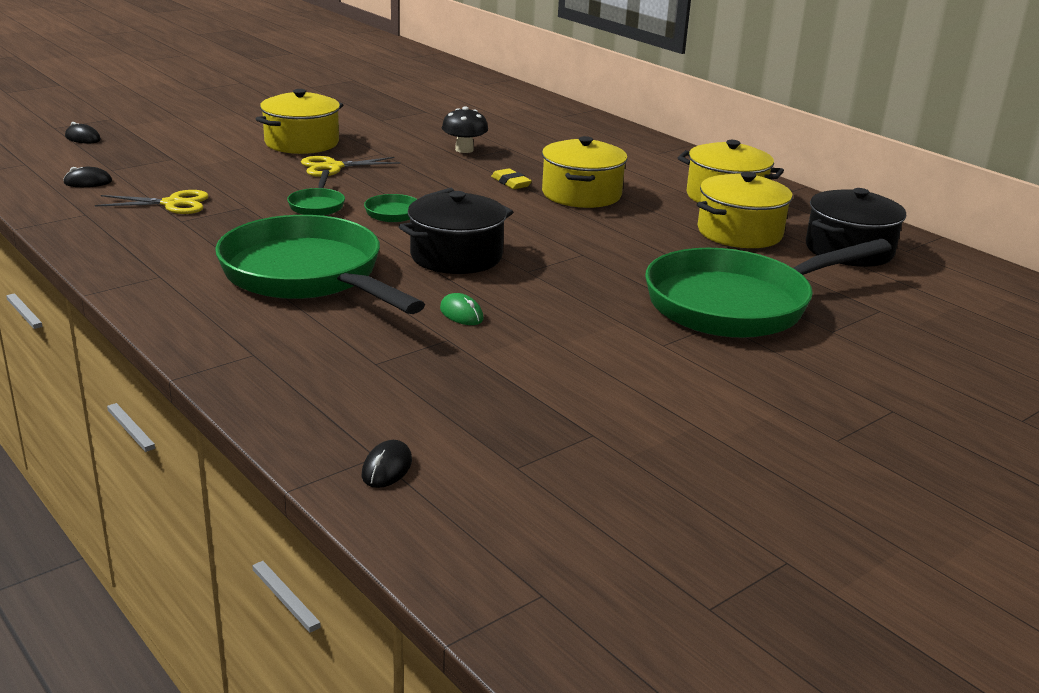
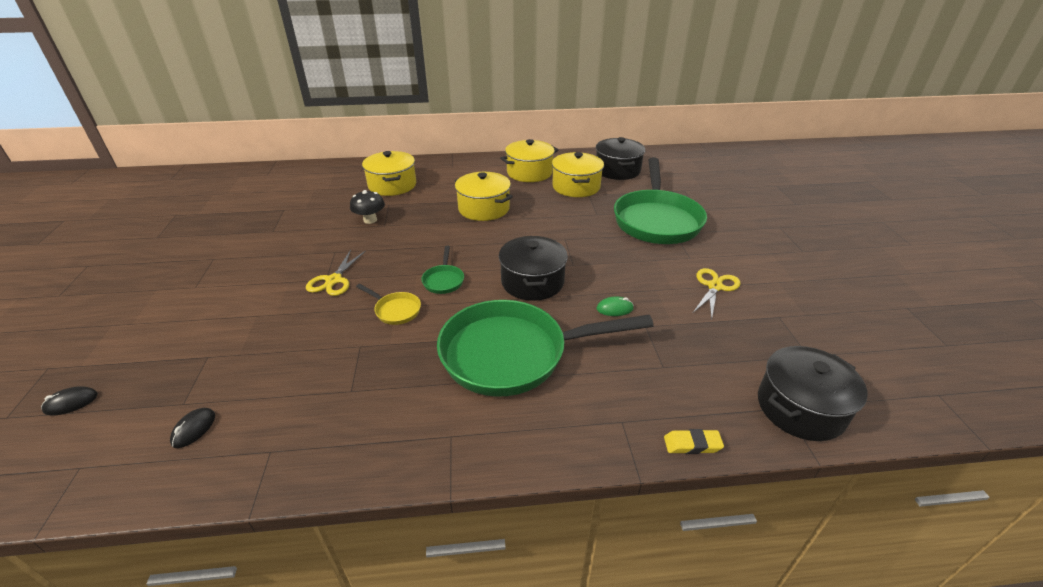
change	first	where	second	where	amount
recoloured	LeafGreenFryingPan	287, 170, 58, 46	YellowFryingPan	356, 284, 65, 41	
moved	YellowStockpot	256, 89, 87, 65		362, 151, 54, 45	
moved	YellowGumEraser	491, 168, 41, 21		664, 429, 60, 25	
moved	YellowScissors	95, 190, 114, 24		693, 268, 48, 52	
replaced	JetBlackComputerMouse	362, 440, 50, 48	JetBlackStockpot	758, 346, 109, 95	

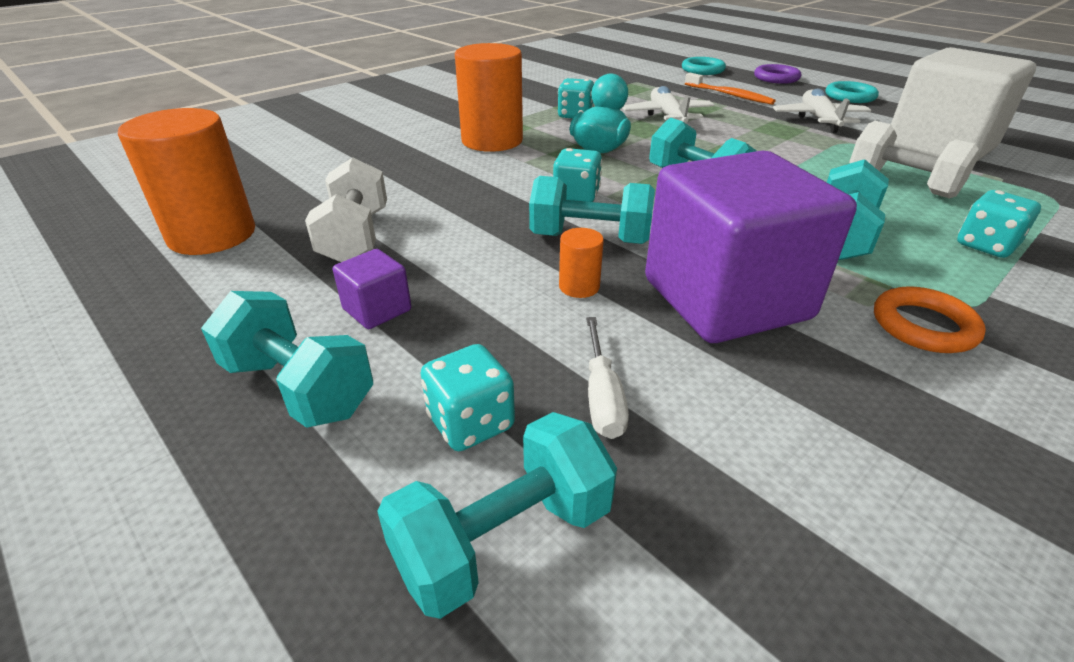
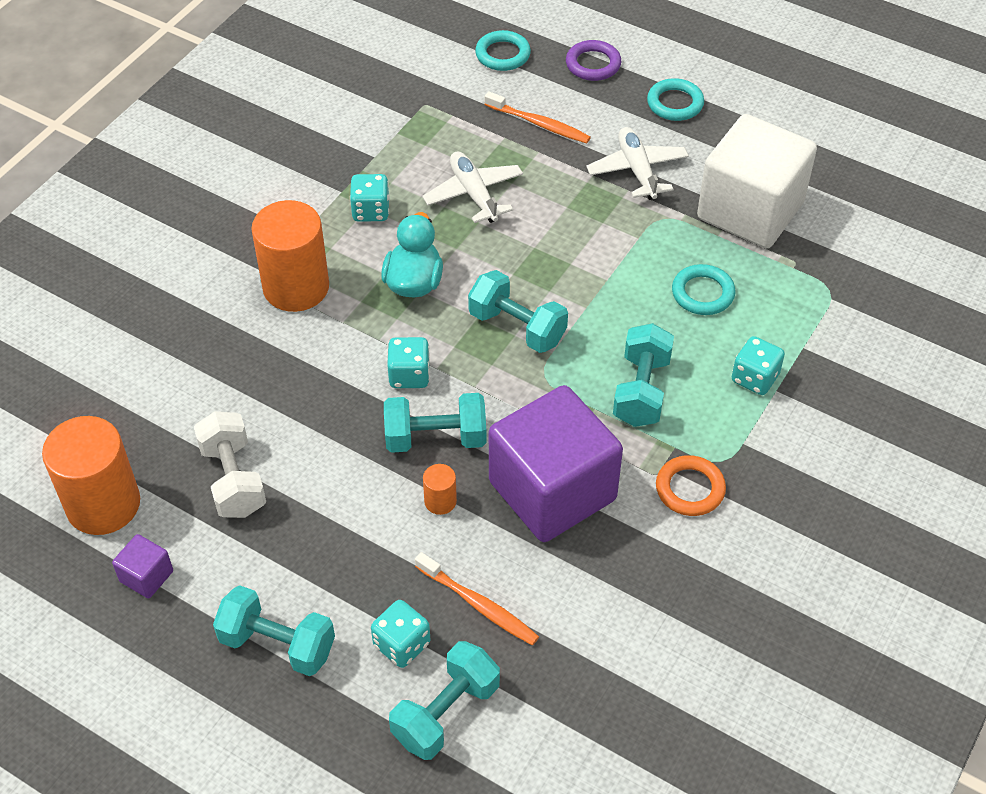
change	first	where	second	where	amount
moved	PurpleBlock	333, 249, 78, 80		112, 534, 61, 65	
replaced	WhiteScrewdriver	586, 317, 43, 122	BrightOrangeToothbrush	415, 552, 124, 93	
replaced	WhiteHandWeight	849, 121, 130, 78	AquaRing	672, 264, 63, 51	

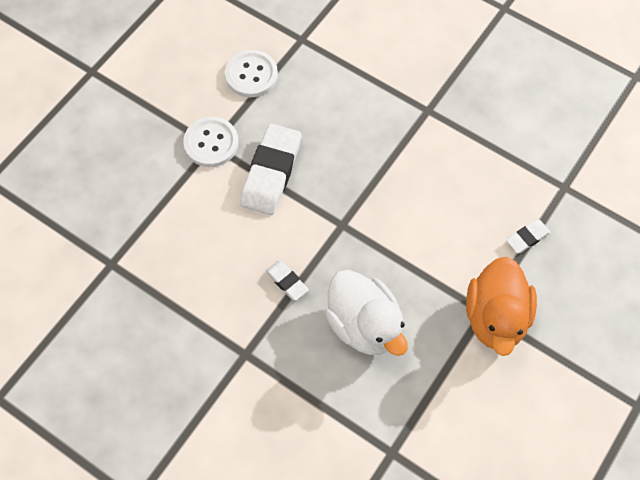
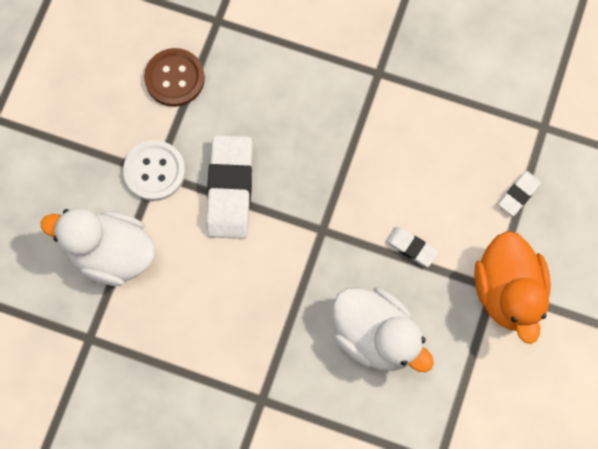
change	first	where	second	where	amount
added			WhiteDuck	41, 208, 114, 78	
recoloured	WhiteButton	225, 50, 53, 47	BrownButton	144, 48, 61, 59	
moved	WhiteGumEraser	266, 260, 43, 41		385, 227, 53, 40	

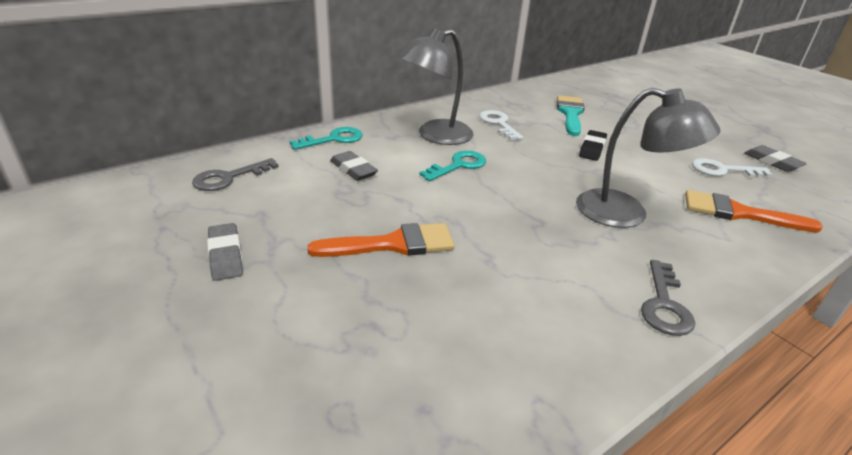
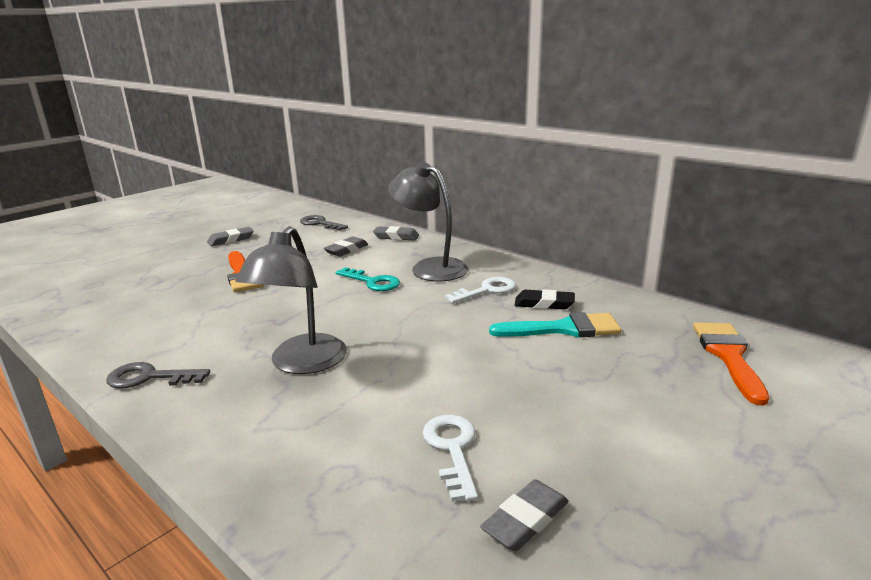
change	first	where	second	where	amount
replaced	AquaKey	290, 127, 72, 23	GrayGumEraser	373, 226, 46, 14	
moved	JetBlackGumEraser	579, 130, 28, 31		515, 289, 60, 20	
moved	BrightOrangePaintBrush	685, 190, 138, 43		693, 322, 76, 83	

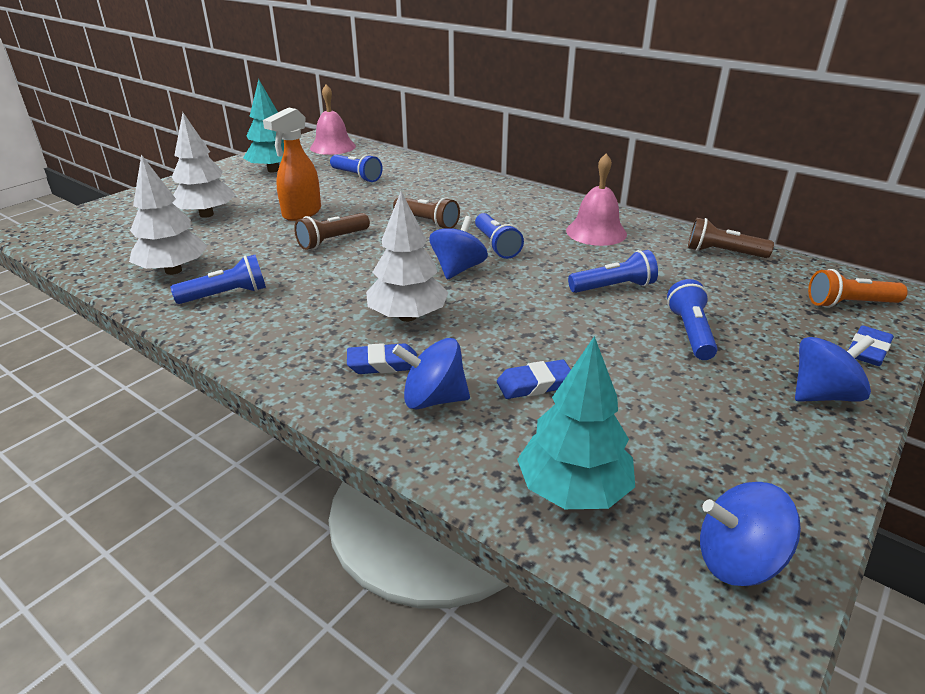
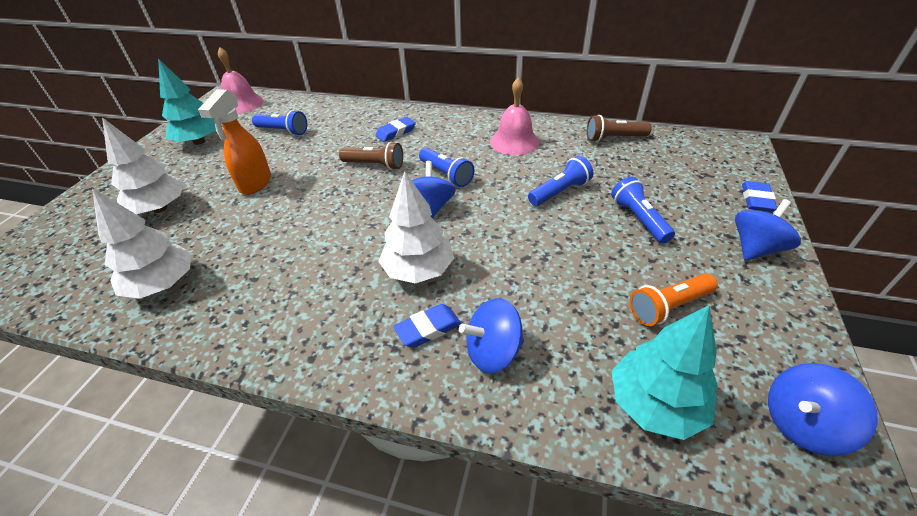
change	first	where	second	where	amount
moved	RoyalBlueGumEraser	497, 360, 74, 39		375, 117, 41, 25	
moved	BrightOrangePocketTorch	808, 269, 100, 39		630, 273, 88, 53	
removed	RoyalBluePocketTorch	171, 255, 95, 49			
removed	BrownPocketTorch	294, 213, 76, 37			

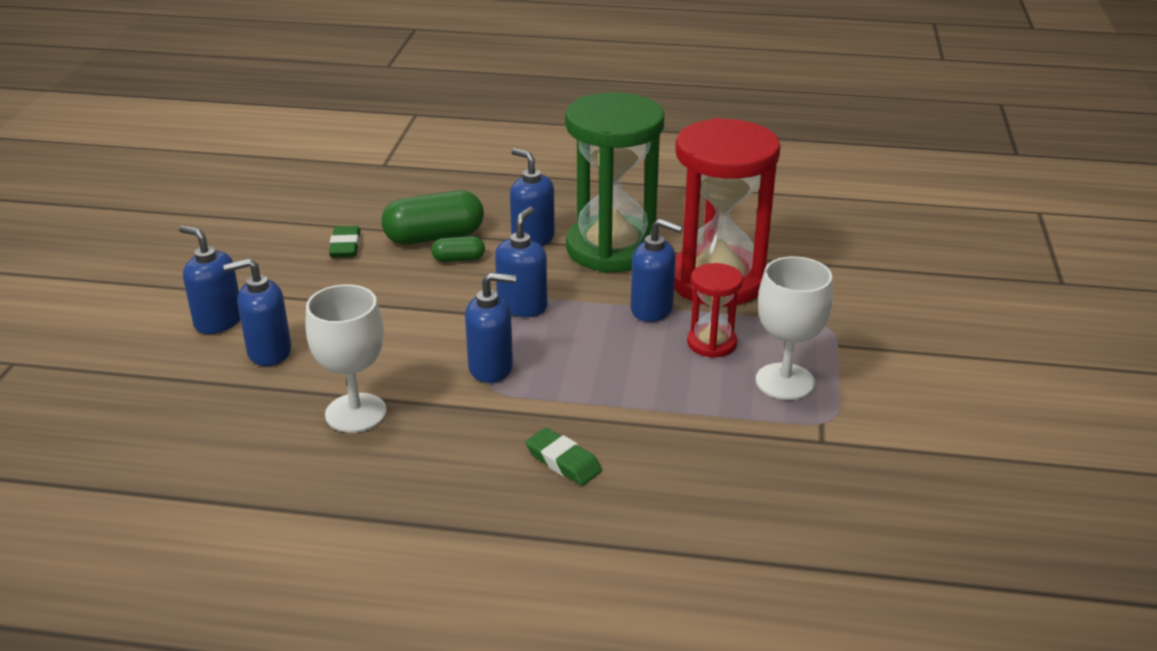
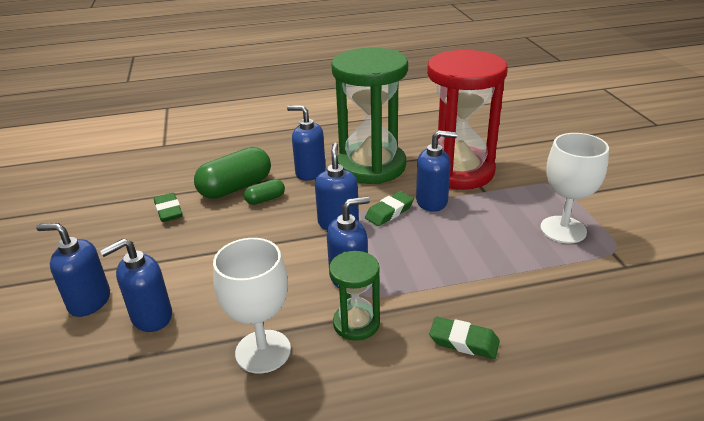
change	first	where	second	where	amount
added			LeafGreenSandTimer	329, 251, 51, 90	
added			LeafGreenGumEraser	365, 191, 49, 35	
removed	ScarletSandTimer	687, 263, 56, 95			

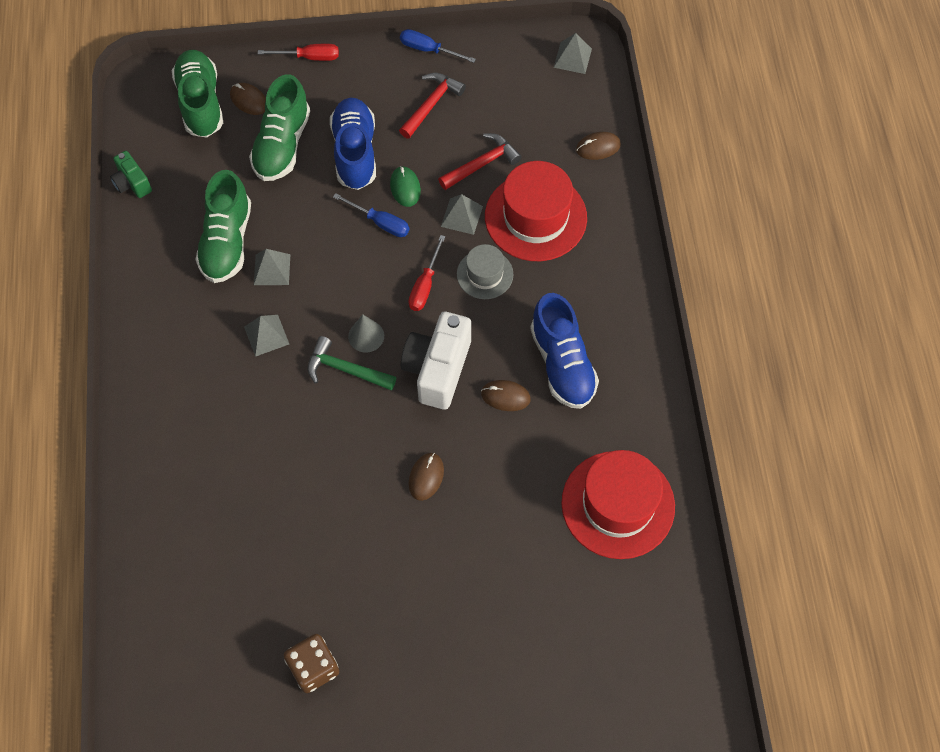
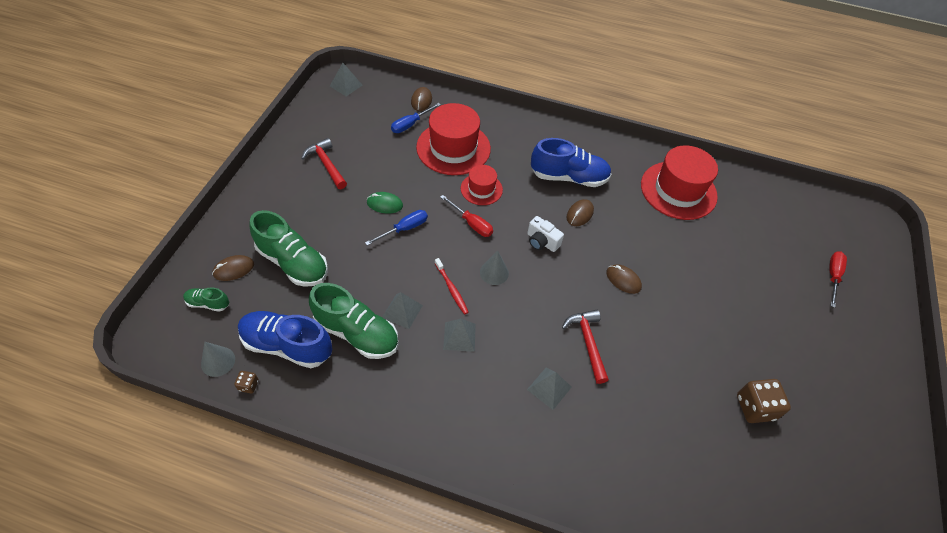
change	first	where	second	where	amount
resized	LeafGreenLaceUpShoe	172, 50, 51, 88		183, 287, 46, 25	x0.49
added			GrayConeShape	201, 342, 34, 35	
replaced	LeafGreenCamera	110, 151, 42, 47	BrownDie	234, 371, 25, 23	
moved	RoyalBlueLaceUpShoe	330, 98, 46, 92		238, 311, 94, 57	
moved	RoyalBlueScrewdriver	400, 29, 76, 34		391, 103, 50, 30	
added			ScarletToothbrush	435, 258, 34, 57	
recoloured	GrayTallHat	457, 244, 56, 55	ScarletTallHat	461, 165, 42, 40	
resized	WhiteCamera	401, 312, 70, 98		527, 216, 37, 36	x0.54
moved	GraySolidPyramid	441, 194, 42, 41		527, 368, 45, 42	
moved	ScarletHammer	438, 133, 84, 57		562, 310, 47, 74	
moved	ScarletScrewdriver	258, 44, 81, 17		829, 251, 18, 57	
removed	LeafGreenHammer	307, 336, 89, 55			

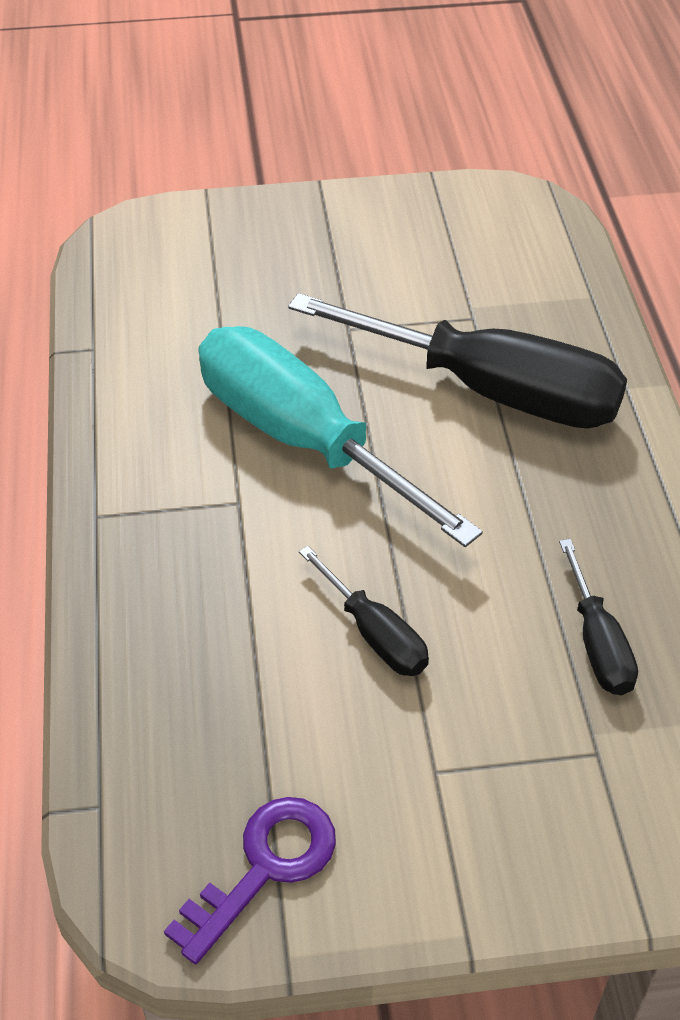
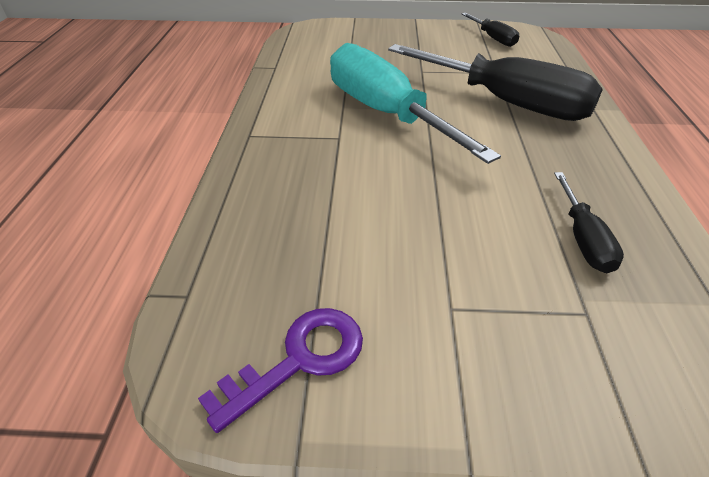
change	first	where	second	where	amount
moved	JetBlackScrewdriver	299, 546, 130, 130		462, 13, 57, 34	

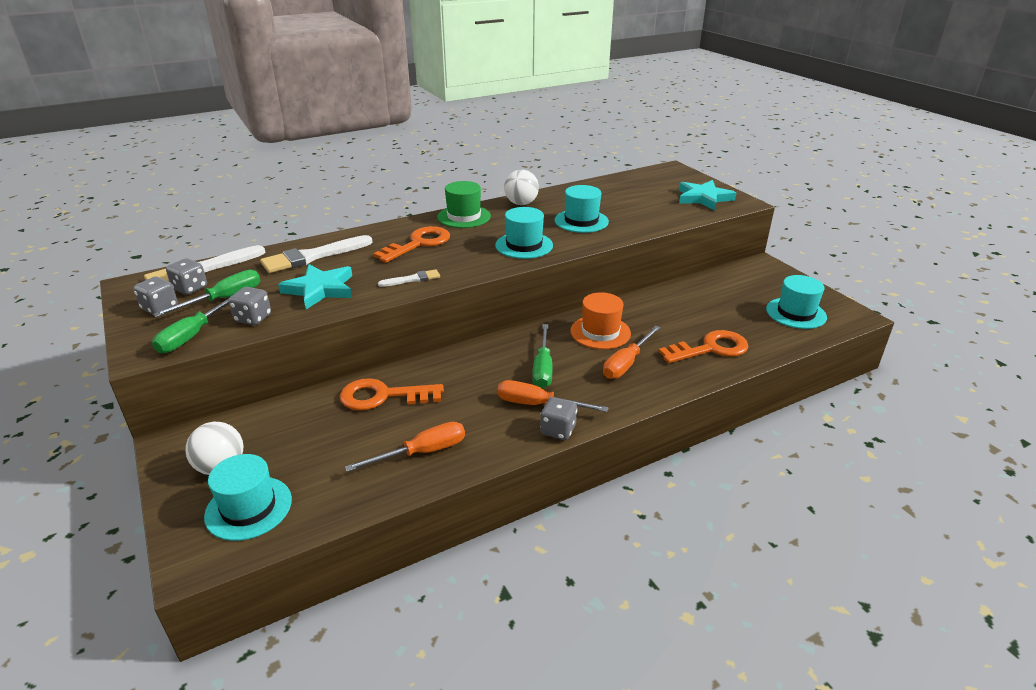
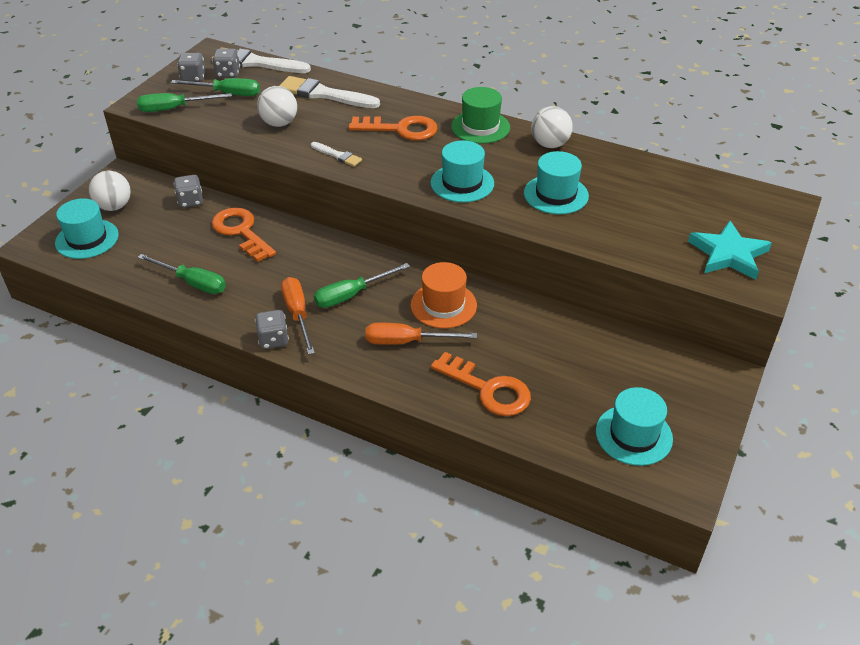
change	first	where	second	where	amount
recoloured	BrightOrangeScrewdriver	345, 422, 120, 50	LeafGreenScrewdriver	137, 254, 89, 40	
moved	GrayDie	229, 287, 42, 38		174, 175, 29, 33	
replaced	AquaStarShape	278, 264, 74, 45	WhiteSphere	257, 86, 40, 41	

